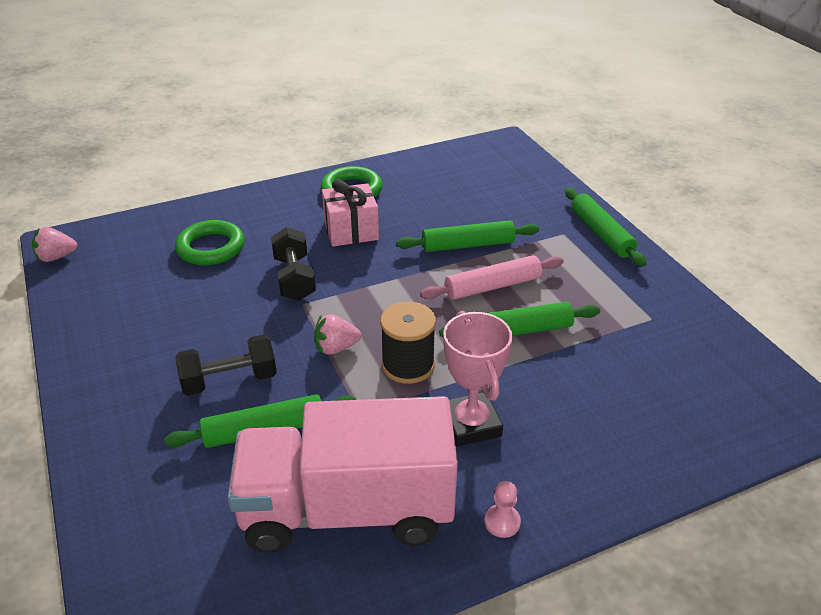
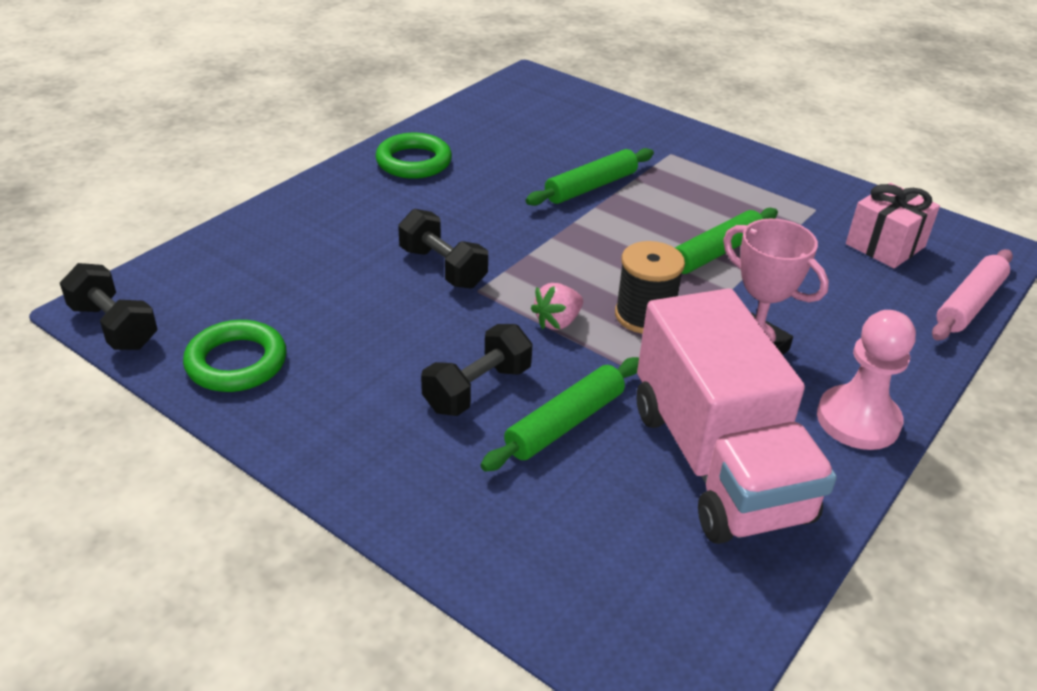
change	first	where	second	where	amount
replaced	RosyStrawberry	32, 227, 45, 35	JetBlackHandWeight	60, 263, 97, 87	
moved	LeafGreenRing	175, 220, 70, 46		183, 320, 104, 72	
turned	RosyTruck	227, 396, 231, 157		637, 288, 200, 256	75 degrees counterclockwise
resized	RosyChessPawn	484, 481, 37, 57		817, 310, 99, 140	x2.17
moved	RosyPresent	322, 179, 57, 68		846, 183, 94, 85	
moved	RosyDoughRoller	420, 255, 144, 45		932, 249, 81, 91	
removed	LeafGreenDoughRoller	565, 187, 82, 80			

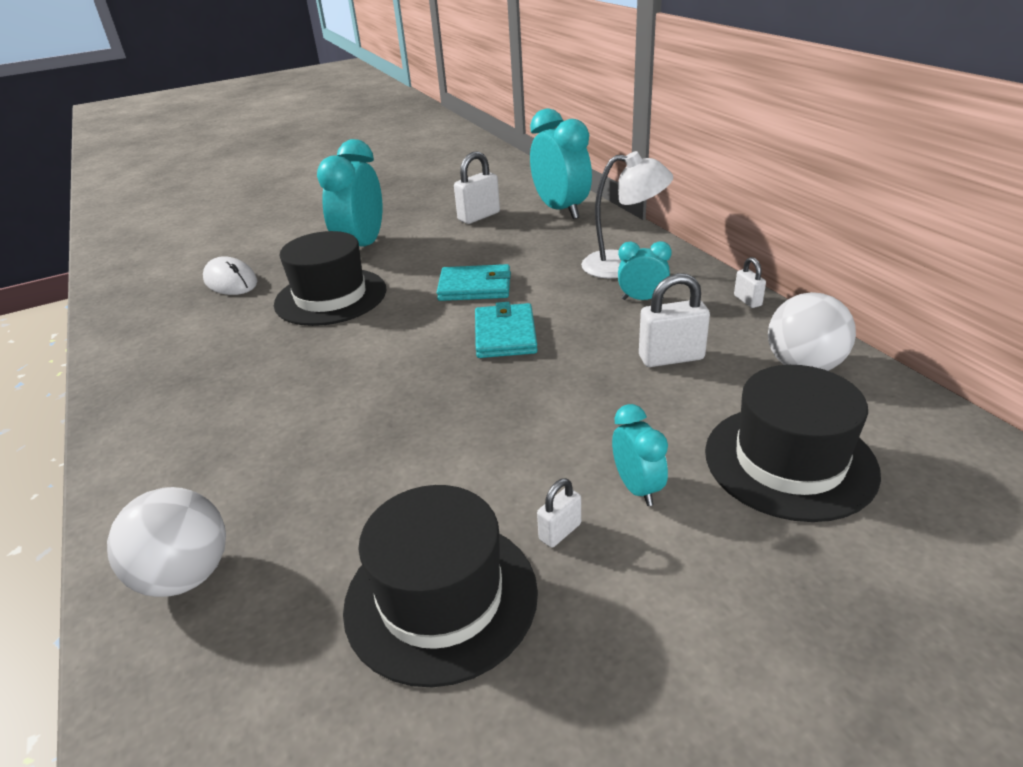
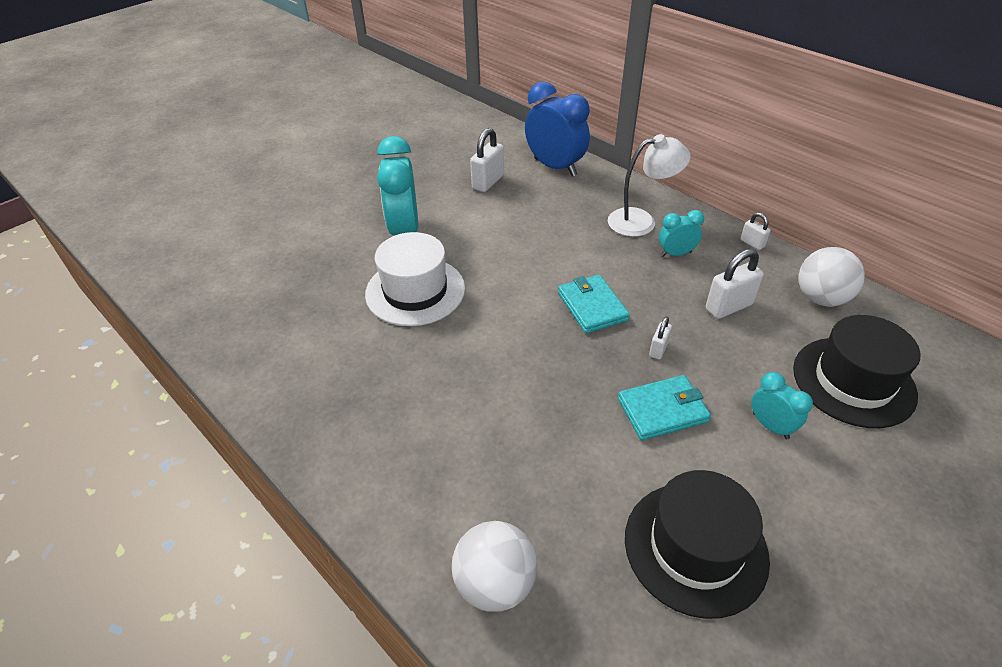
change	first	where	second	where	amount
recoloured	JetBlackTallHat	274, 231, 112, 95	WhiteTallHat	365, 232, 100, 94	
recoloured	AquaAlarmClock	530, 108, 62, 111	RoyalBlueAlarmClock	525, 81, 65, 95	
moved	AquaBillfold	437, 264, 74, 37		618, 375, 93, 65	
moved	WhitePadlock	537, 478, 44, 70		649, 316, 23, 43	
removed	WhiteComputerMouse	203, 256, 54, 39			

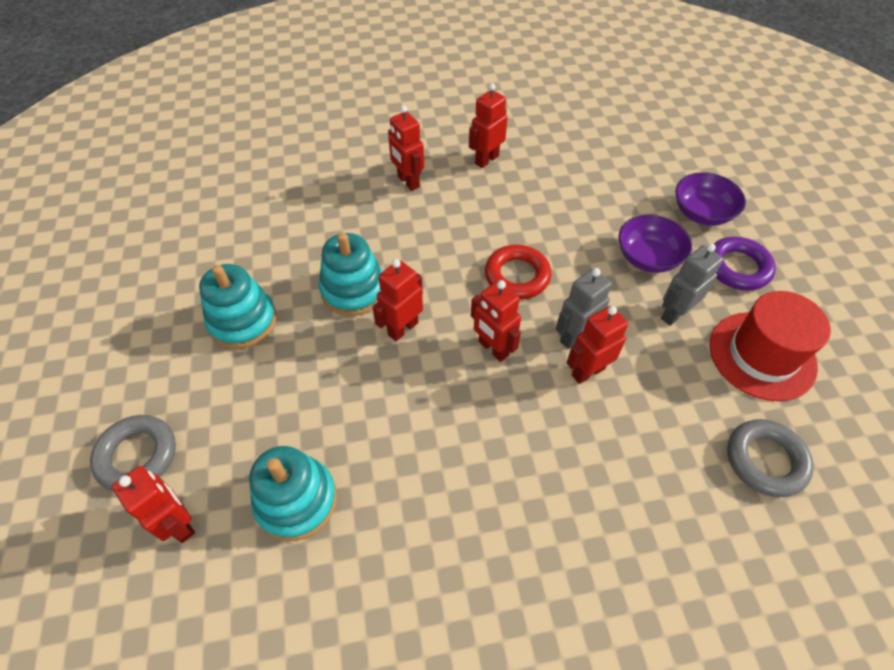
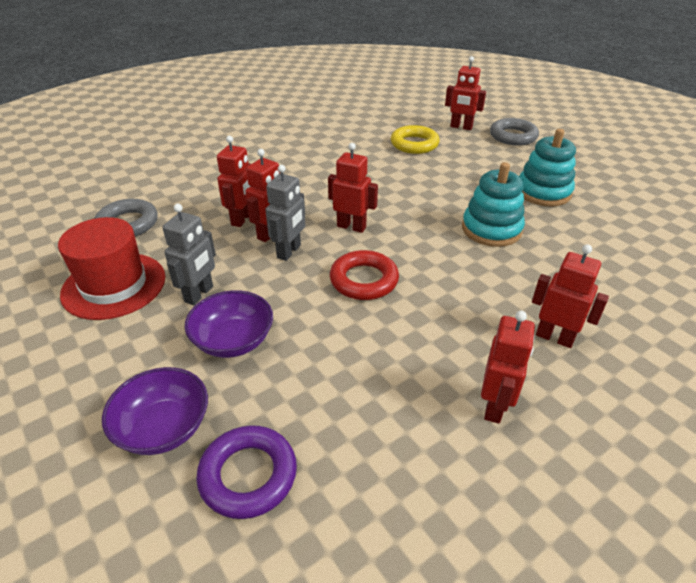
change	first	where	second	where	amount
moved	PurpleRing	714, 237, 62, 54		196, 425, 101, 94	
moved	ScarletToyRobot	373, 259, 50, 82		217, 136, 34, 91	
replaced	AquaStackingRings	249, 446, 88, 95	YellowRing	391, 125, 49, 29	

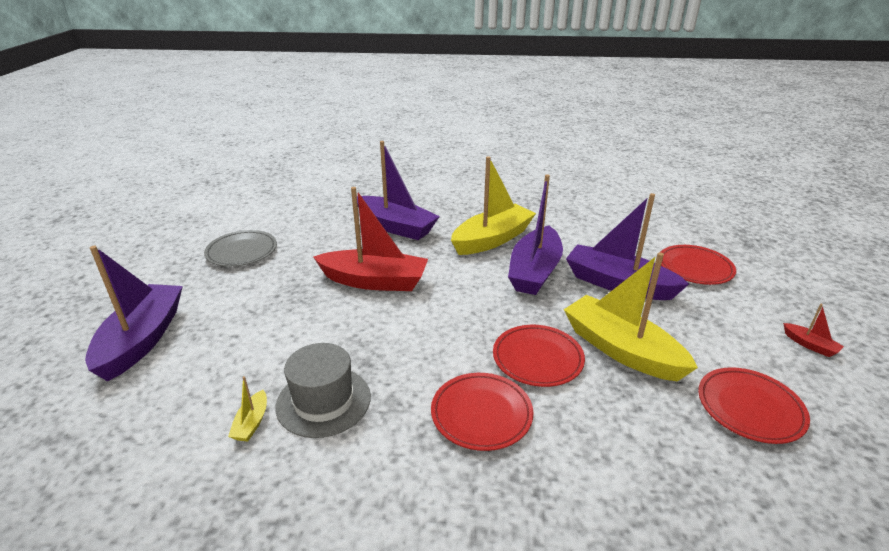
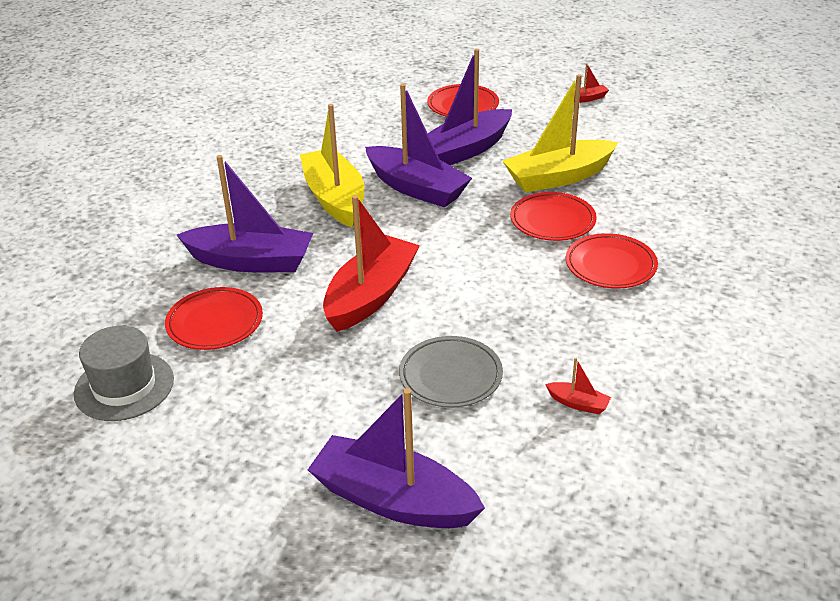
change	first	where	second	where	amount
moved	GrayTallHat	275, 343, 96, 95		74, 325, 100, 96	
moved	ScarletPlate	698, 367, 112, 77		165, 287, 98, 63	
turned	PurpleToyBoat	357, 141, 83, 99		177, 155, 136, 117	45 degrees clockwise
moved	GrayPlate	204, 230, 73, 37		399, 336, 104, 72	
recoloured	YellowToyBoat	228, 376, 39, 66	ScarletToyBoat	545, 358, 66, 56	

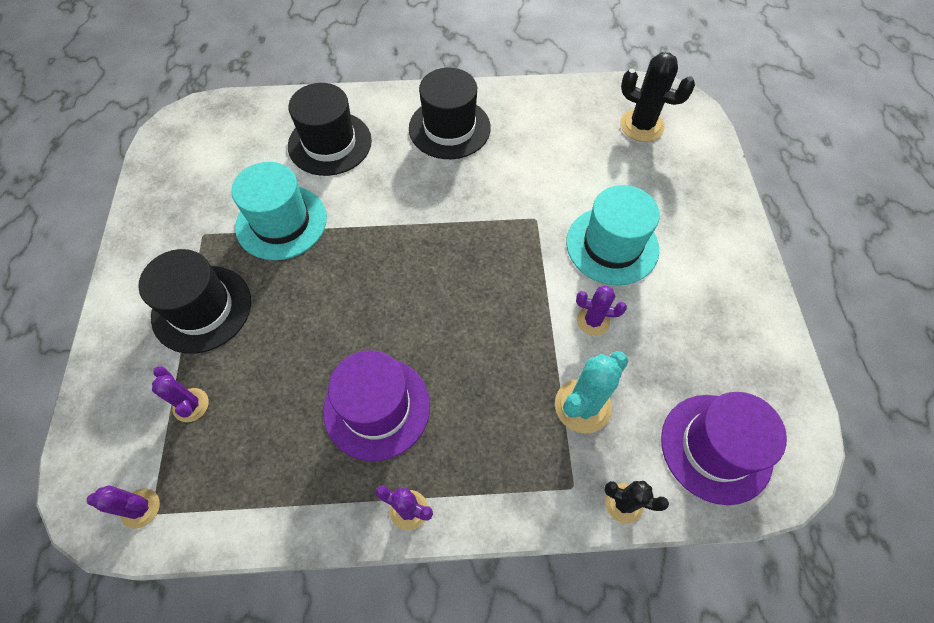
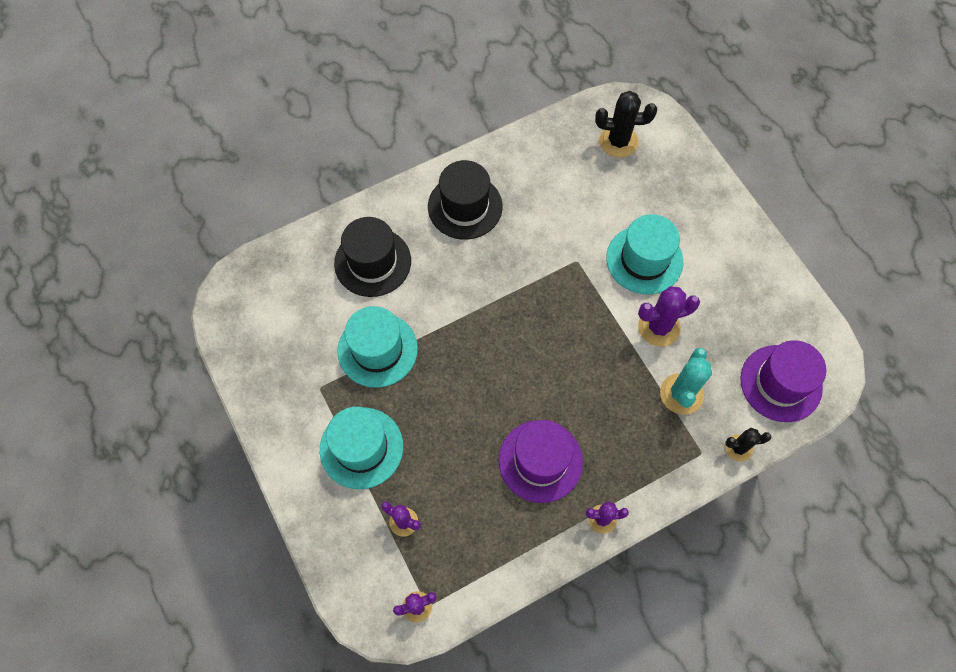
change	first	where	second	where	amount
recoloured	JetBlackTallHat	138, 249, 113, 105	AquaTallHat	320, 407, 83, 82	
resized	PurplePricklyPlant	576, 286, 51, 50		638, 286, 62, 61	x1.60

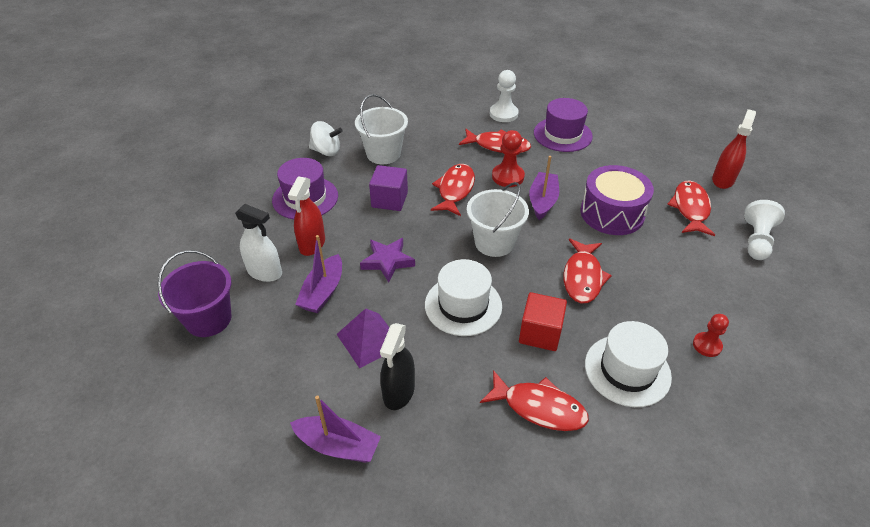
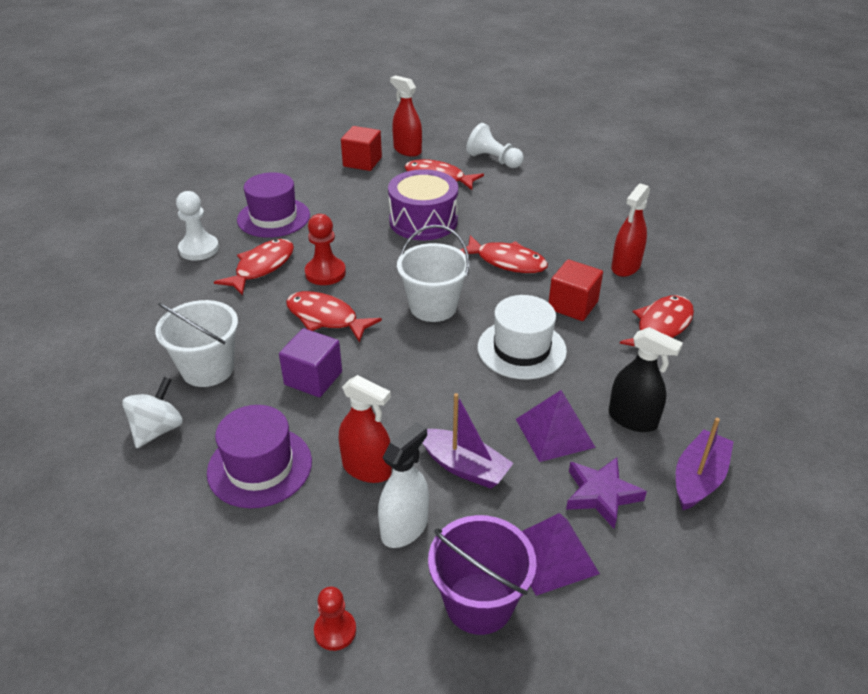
change	first	where	second	where	amount
moved	ScarletChessPawn	693, 314, 36, 43		314, 587, 42, 64	
added			ScarletBlock	341, 126, 41, 45	
added			PurpleSolidPyramid	522, 513, 78, 83	
moved	PurpleStarShape	360, 238, 55, 44		566, 457, 81, 72	
replaced	WhiteTallHat	585, 321, 87, 86	ScarletSprayBottle	611, 184, 39, 93	
removed	PurpleToyBoat	529, 156, 30, 64			

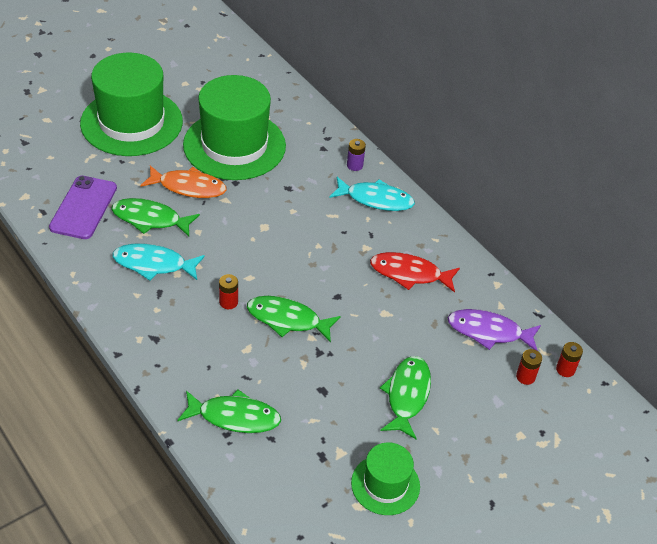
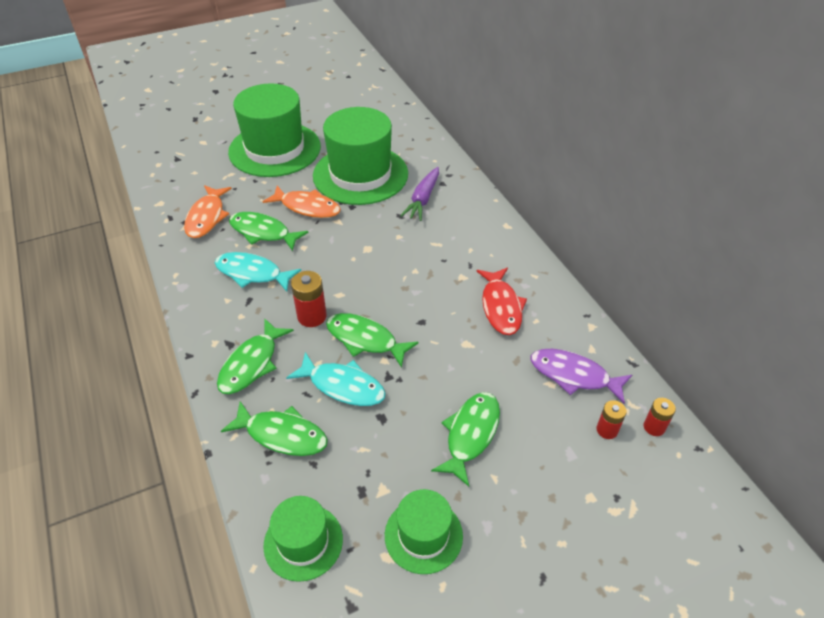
change	first	where	second	where	amount
replaced	PurpleSmartphone	49, 176, 68, 63	BrightOrangeFish	184, 185, 48, 53	
added			LeafGreenFish	217, 318, 77, 76	
added			LeafGreenTallHat	263, 496, 80, 86	
moved	AquaFish	329, 177, 86, 34		286, 352, 100, 54	
resized	ScarletPowerCell	219, 274, 19, 35		291, 271, 36, 56	x1.56
added			PurpleCarrot	400, 167, 39, 54	
turned	ScarletFish	370, 252, 90, 41		476, 268, 51, 67	120 degrees counterclockwise
removed	PurplePowerCell	347, 139, 19, 32			

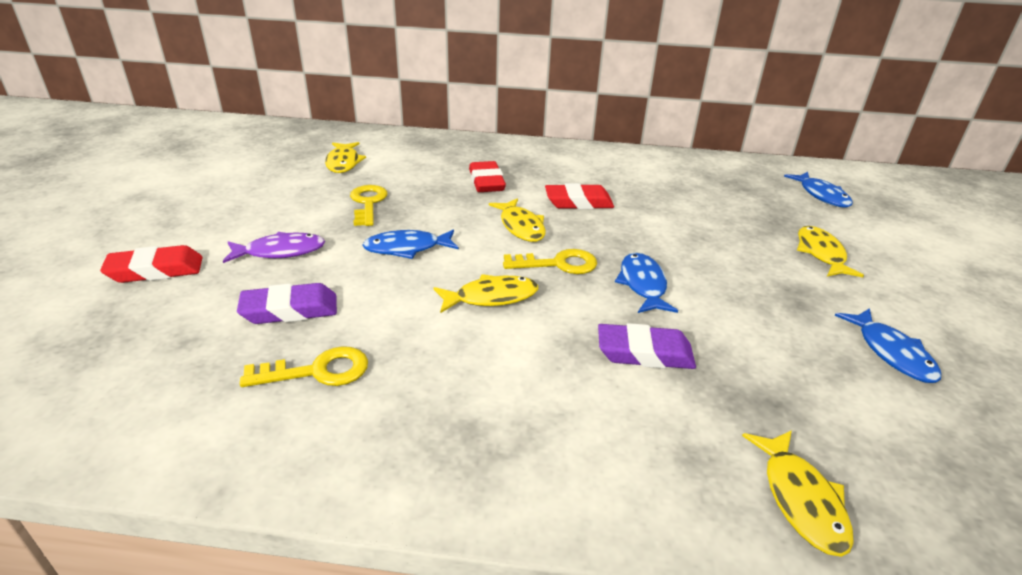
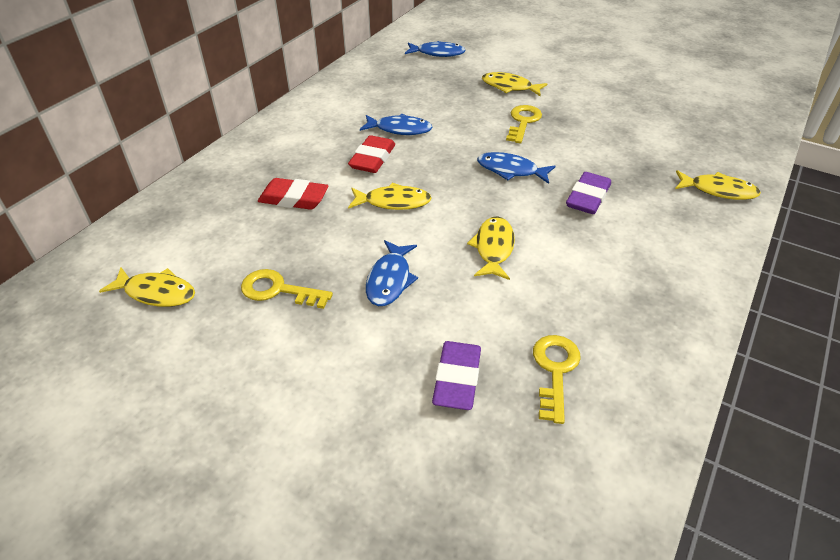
change	first	where	second	where	amount
moved	RoyalBlueFish	835, 308, 106, 75		360, 114, 73, 21	
moved	YellowKey	503, 249, 94, 25		506, 105, 36, 38	
removed	ScarletGumEraser	100, 245, 103, 38			
removed	PurpleFish	223, 232, 102, 31			

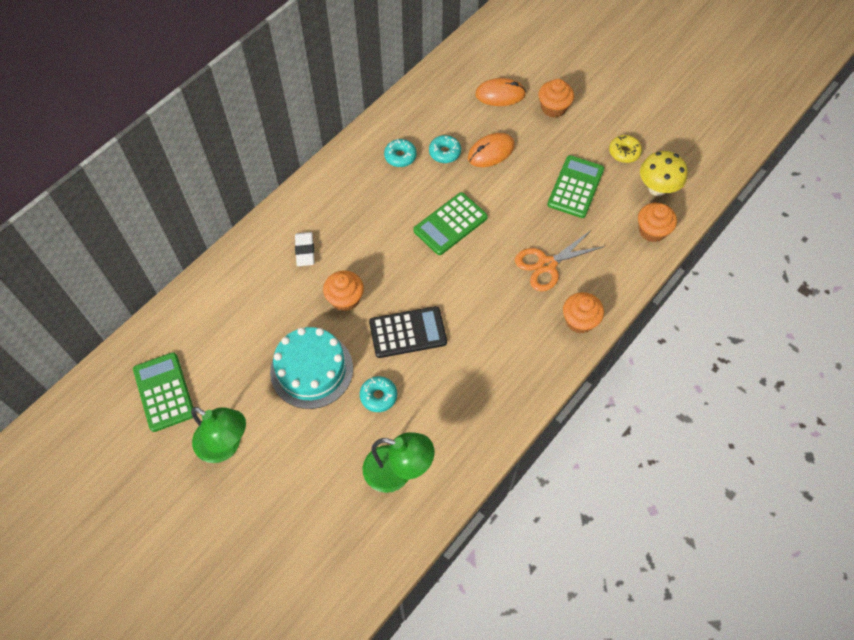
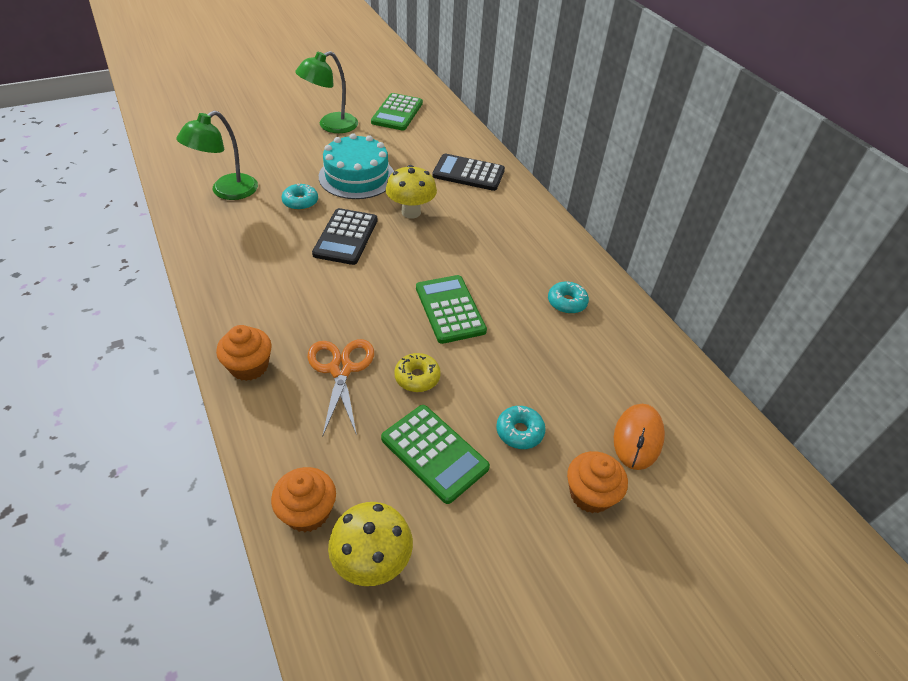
change	first	where	second	where	amount
turned	LeafGreenCalculator	133, 352, 60, 80		371, 93, 52, 37	105 degrees clockwise
replaced	BrightOrangeMuffin	323, 271, 41, 41	YellowMushroom	386, 165, 51, 54	
moved	YellowGlazedDonut	609, 135, 33, 28		394, 353, 47, 39	
added			JetBlackCalculator	432, 154, 73, 37	
moved	AquaGlazedDonut	429, 135, 32, 28		496, 406, 50, 43	
removed	WhiteGumEraser	295, 232, 20, 34			
removed	BrightOrangeComputerMouse	468, 133, 47, 34			

